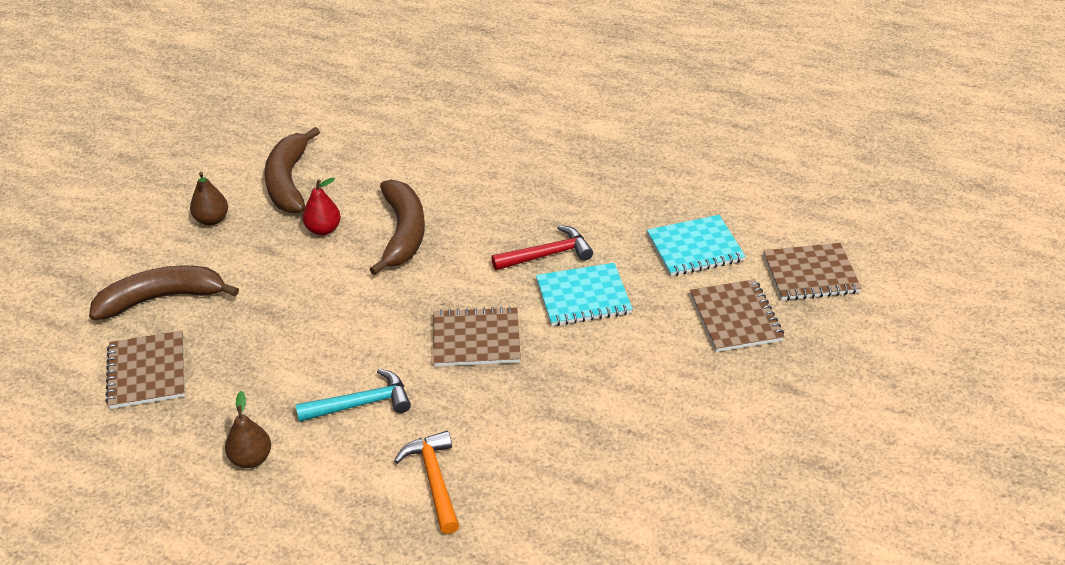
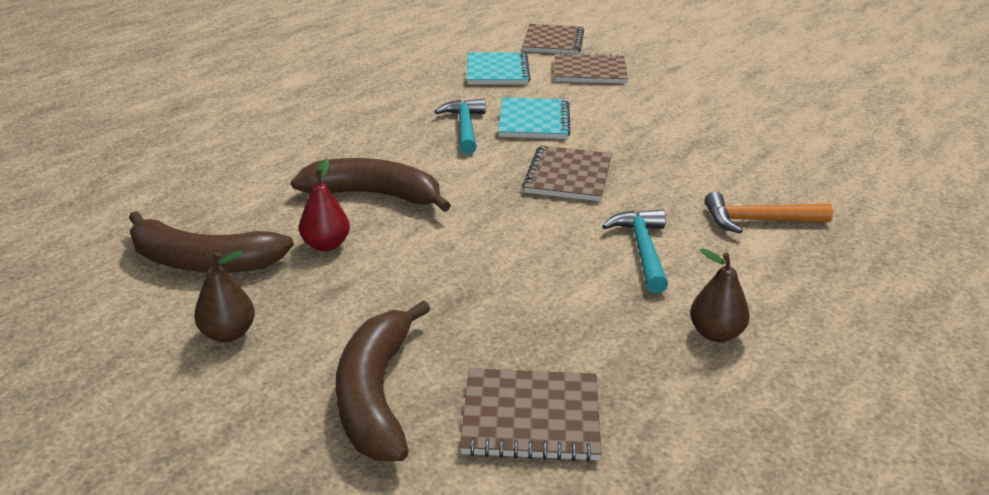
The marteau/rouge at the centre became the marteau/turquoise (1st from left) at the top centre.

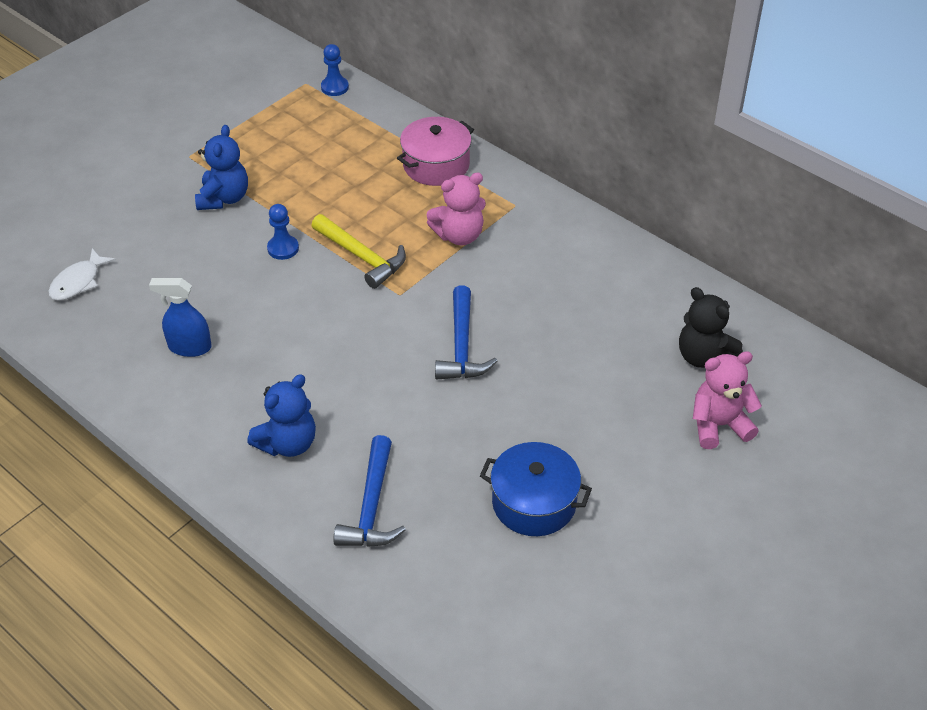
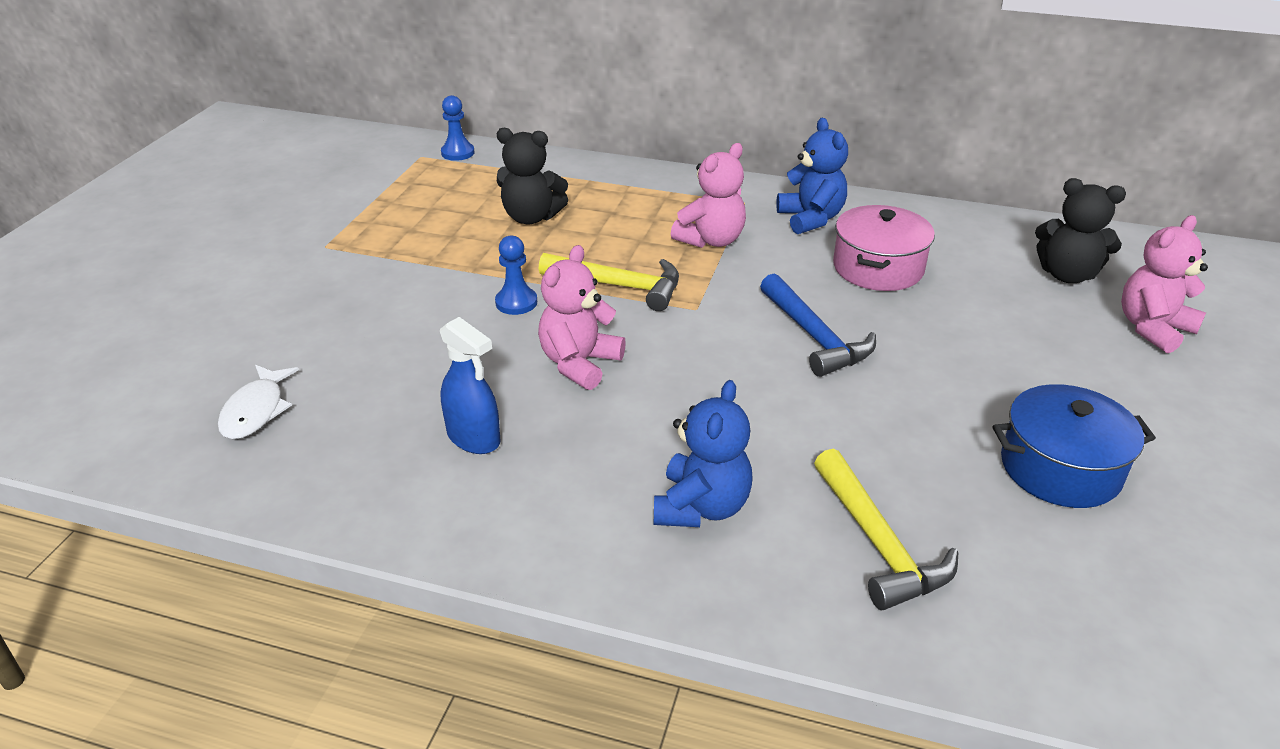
The vaporisateur/bleu at the middle left turned 120 degrees counterclockwise.
The ours en peluche/bleu (1st from left in the first image) moved from the top left to the top centre.
The marteau/bleu (1st from left) at the bottom centre became the marteau/jaune (2nd from left) at the bottom right.
The marmite/rose moved from the top centre to the top right.
The ours en peluche/noir (1st from left) at the top centre appeared.
The ours en peluche/rose (1st from left) at the centre appeared.

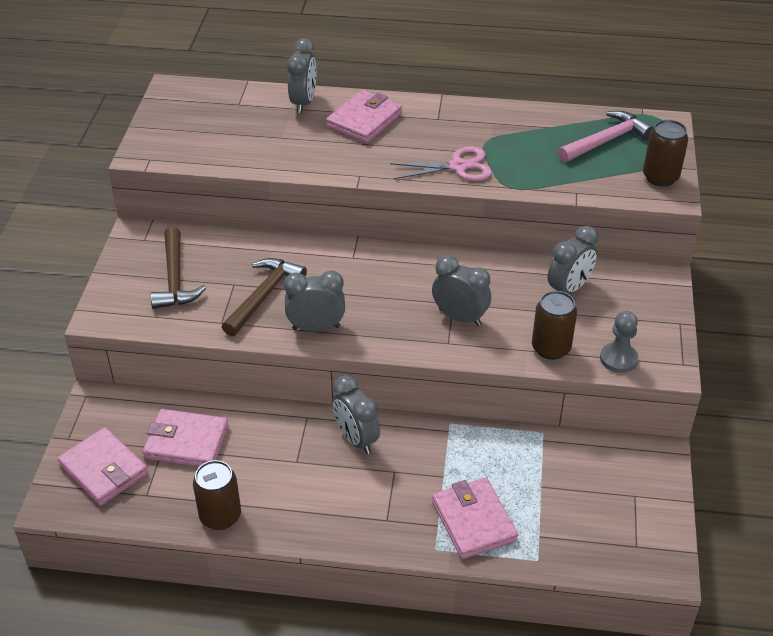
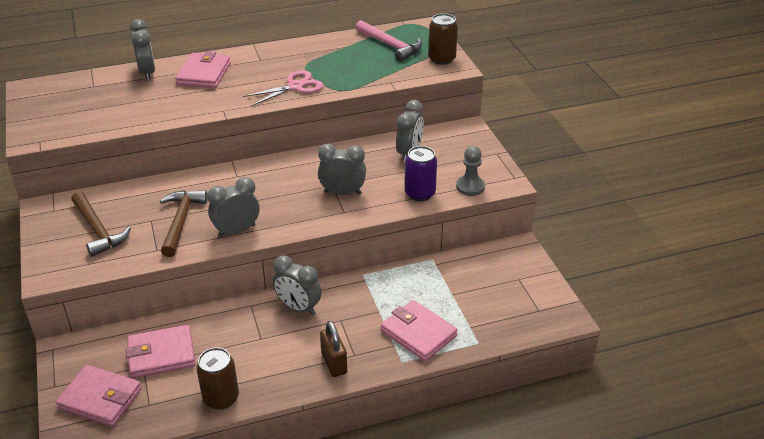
The canette/marron (2nd from left) at the middle right became the canette/violet at the centre.
The marteau/rose at the top right turned 105 degrees clockwise.
The cadenas/marron at the bottom centre appeared.

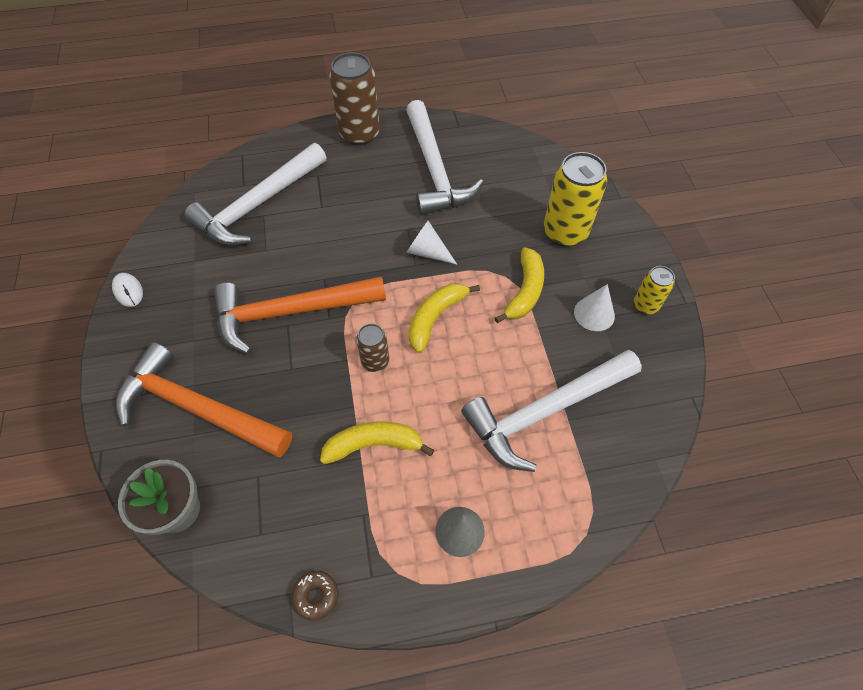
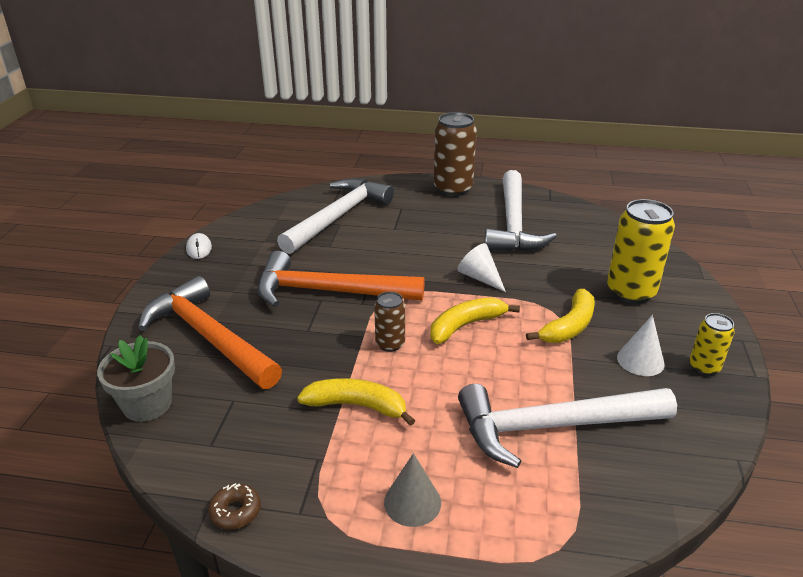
The marteau/blanc (1st from left) at the top left turned 150 degrees clockwise.

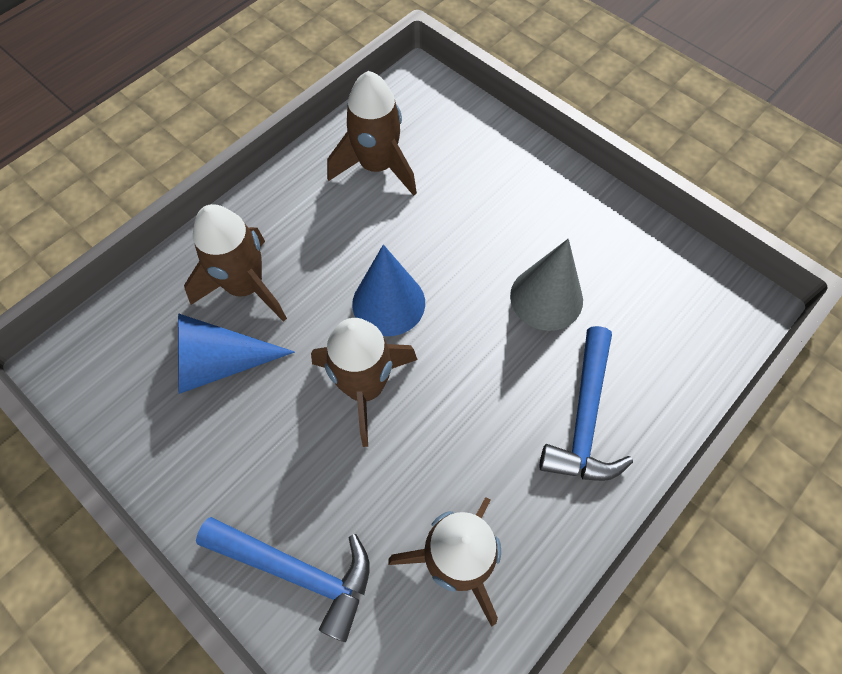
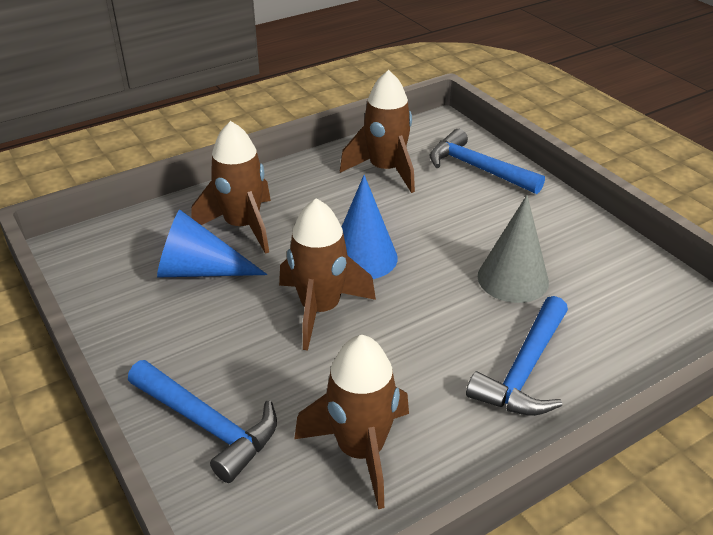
The marteau/bleu (2nd from left) at the top right appeared.

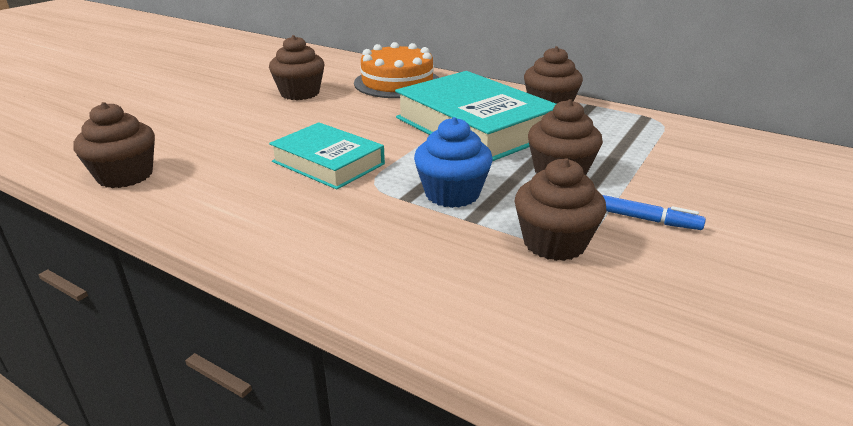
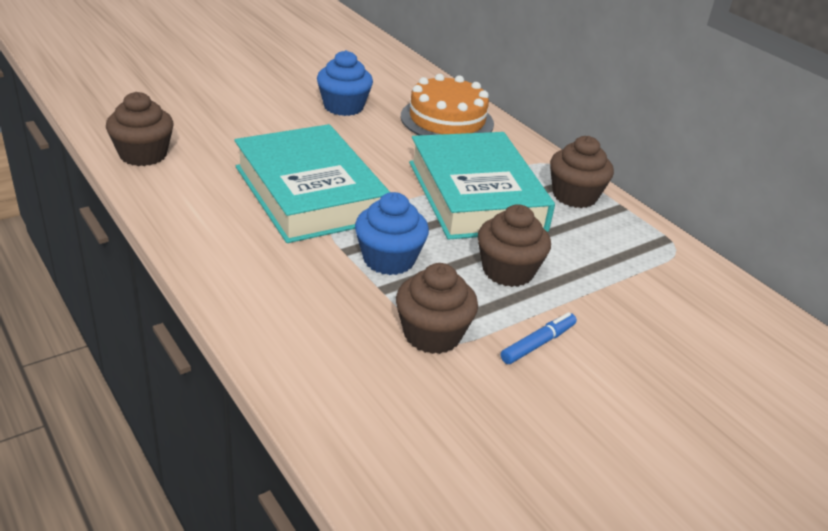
The muffin/marron (2nd from left) at the top centre became the muffin/bleu (1st from left) at the top centre.
The livre/turquoise (1st from left) at the centre changed to 1.65 times the size.
The feutre/bleu at the middle right turned 90 degrees counterclockwise.

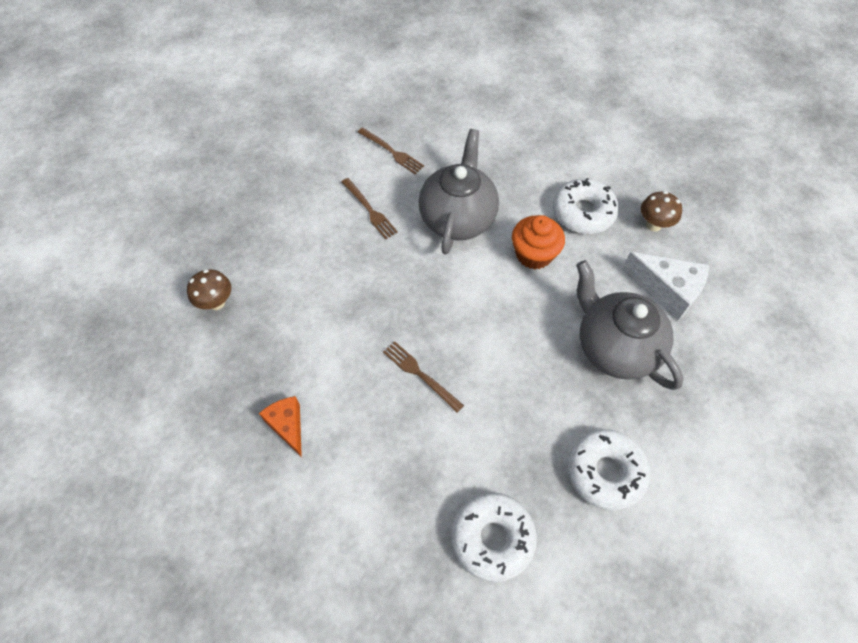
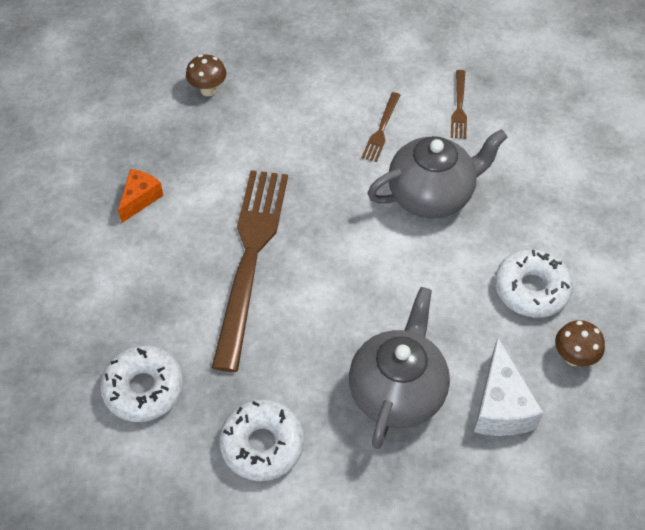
The fourchette/marron (3rd from left in the first image) at the centre changed to 2.36 times the size.
The muffin/orange at the centre disappeared.

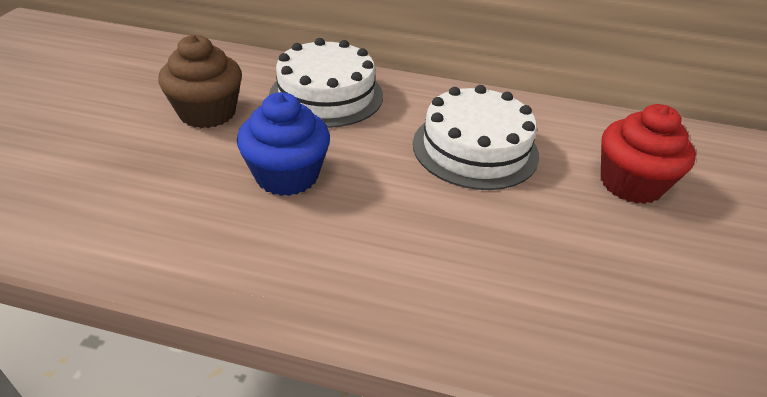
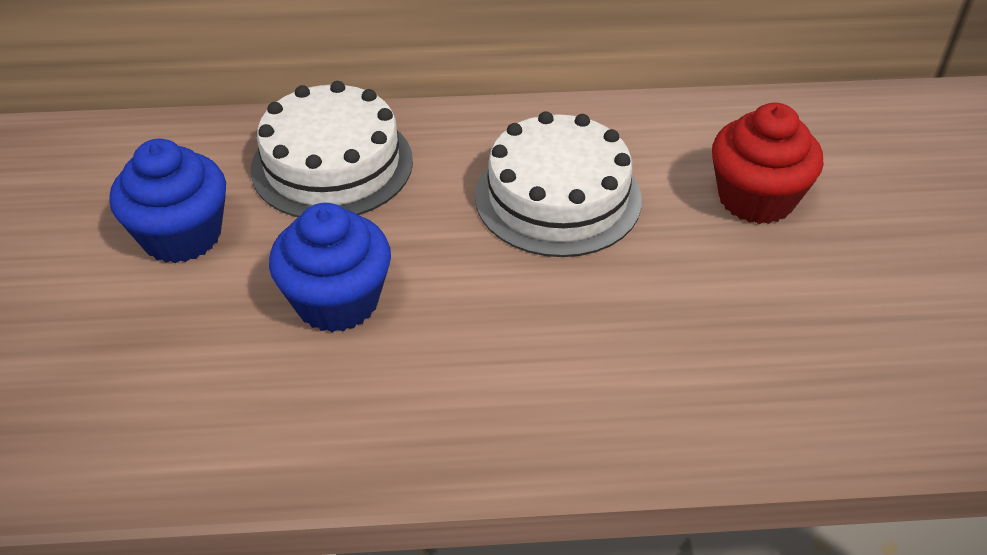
The muffin/marron at the top left became the muffin/bleu (1st from left) at the middle left.

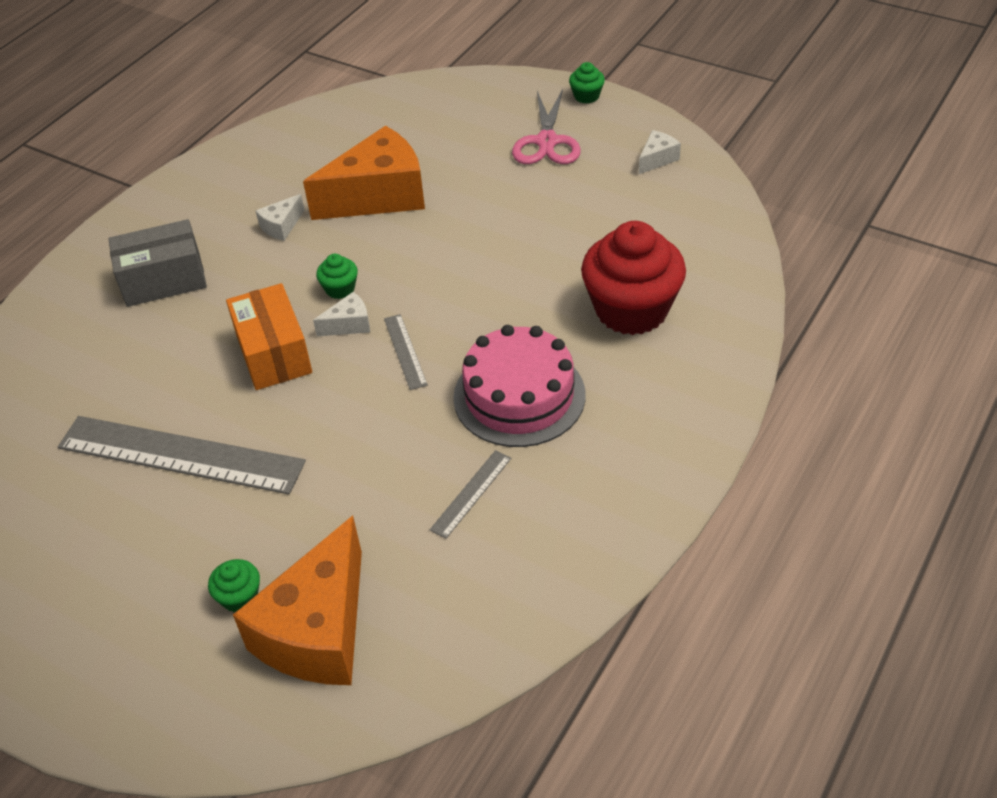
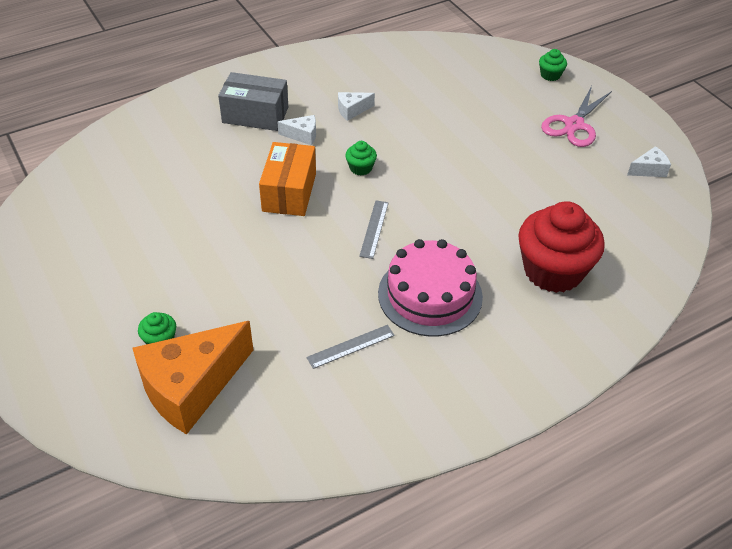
The règle/gris (1st from left) at the middle left disappeared.
The fromage/orange (2nd from left) at the top centre disappeared.
The fromage/blanc (2nd from left in the first image) moved from the centre to the top centre.
The muffin/vert (3rd from left) moved from the top centre to the top right.

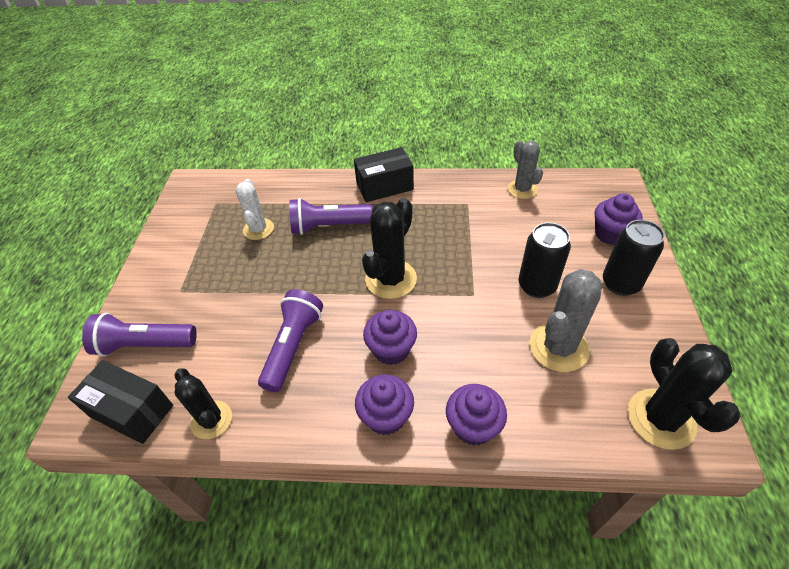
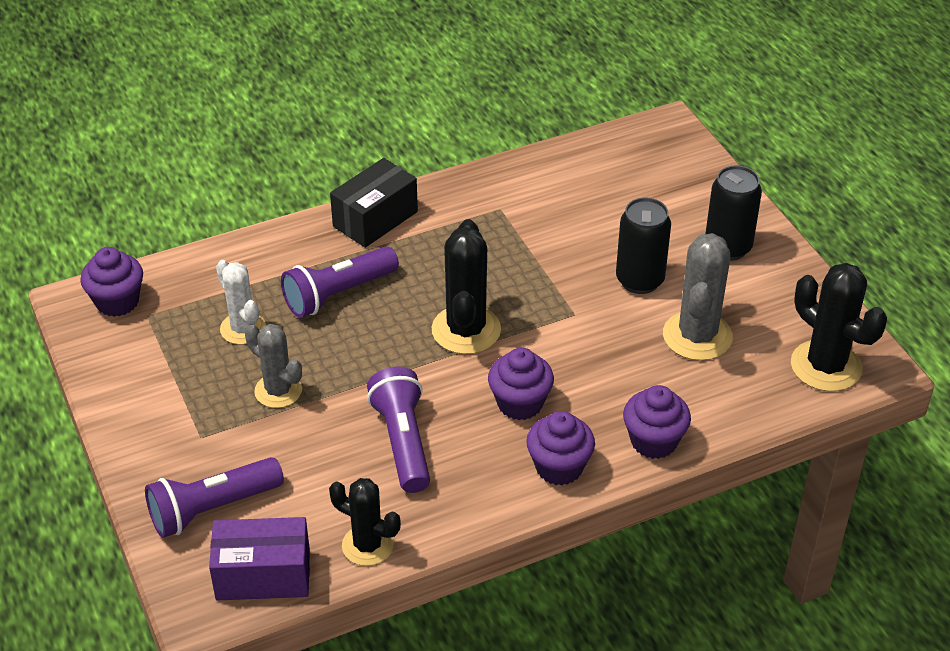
The boîte/noir (1st from left) at the bottom left became the boîte/violet at the bottom left.
The cactus/gris (1st from left) moved from the top centre to the middle left.
The muffin/violet (4th from left in the first image) moved from the middle right to the middle left.

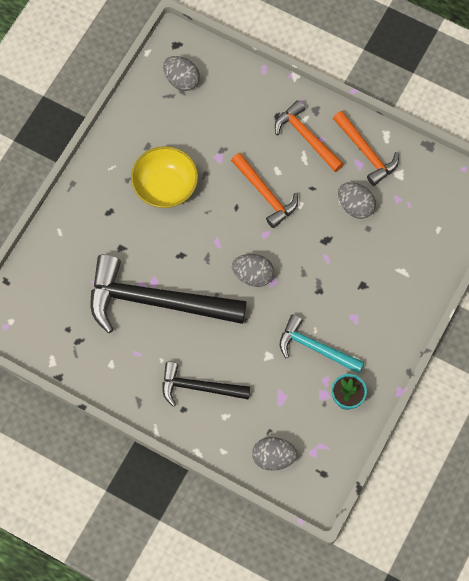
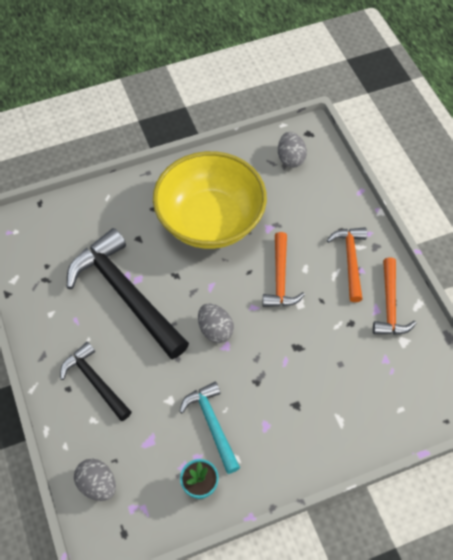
The bol/jaune at the top centre changed to 1.74 times the size.
The œuf/gris (4th from left) at the middle right disappeared.

